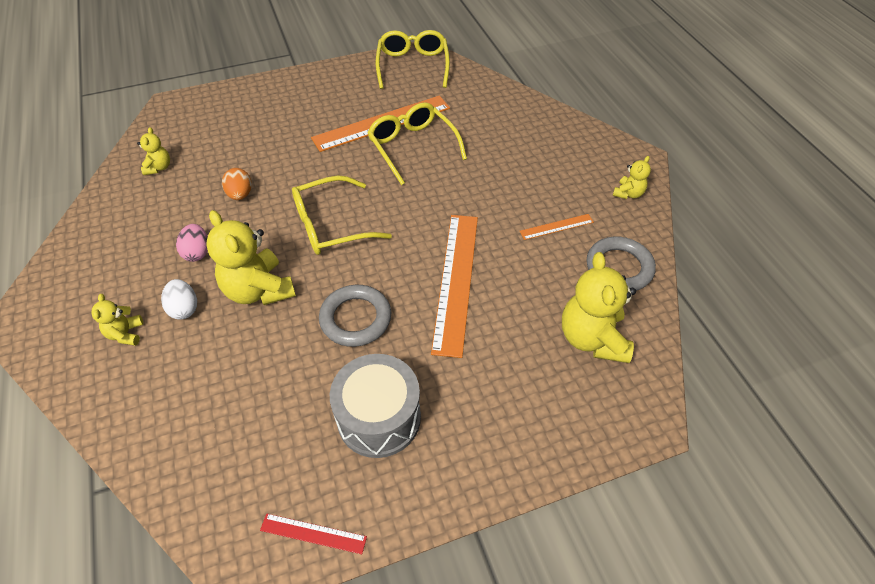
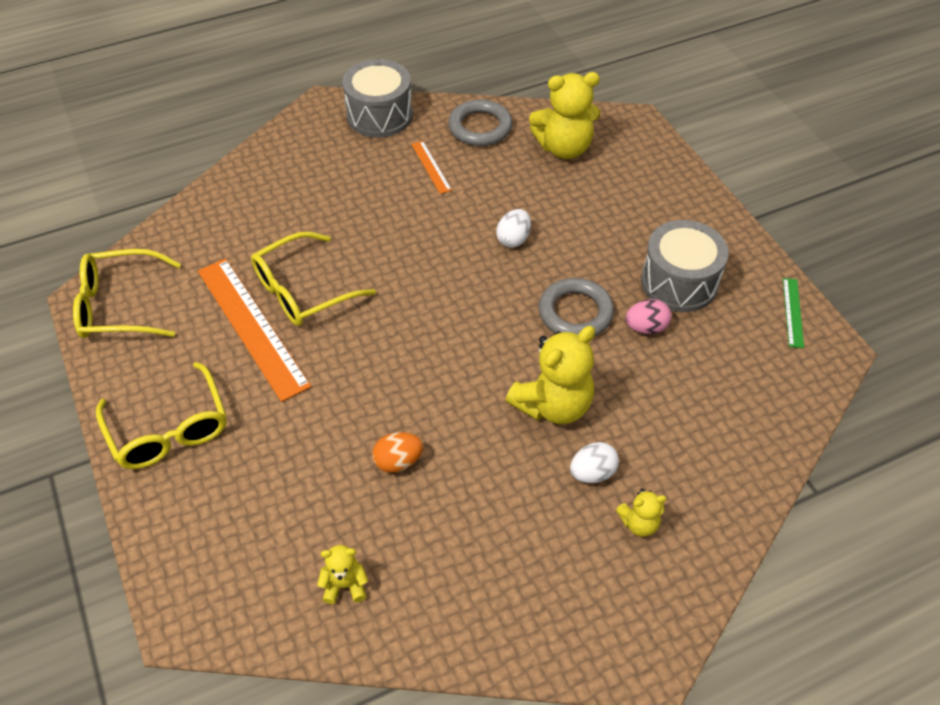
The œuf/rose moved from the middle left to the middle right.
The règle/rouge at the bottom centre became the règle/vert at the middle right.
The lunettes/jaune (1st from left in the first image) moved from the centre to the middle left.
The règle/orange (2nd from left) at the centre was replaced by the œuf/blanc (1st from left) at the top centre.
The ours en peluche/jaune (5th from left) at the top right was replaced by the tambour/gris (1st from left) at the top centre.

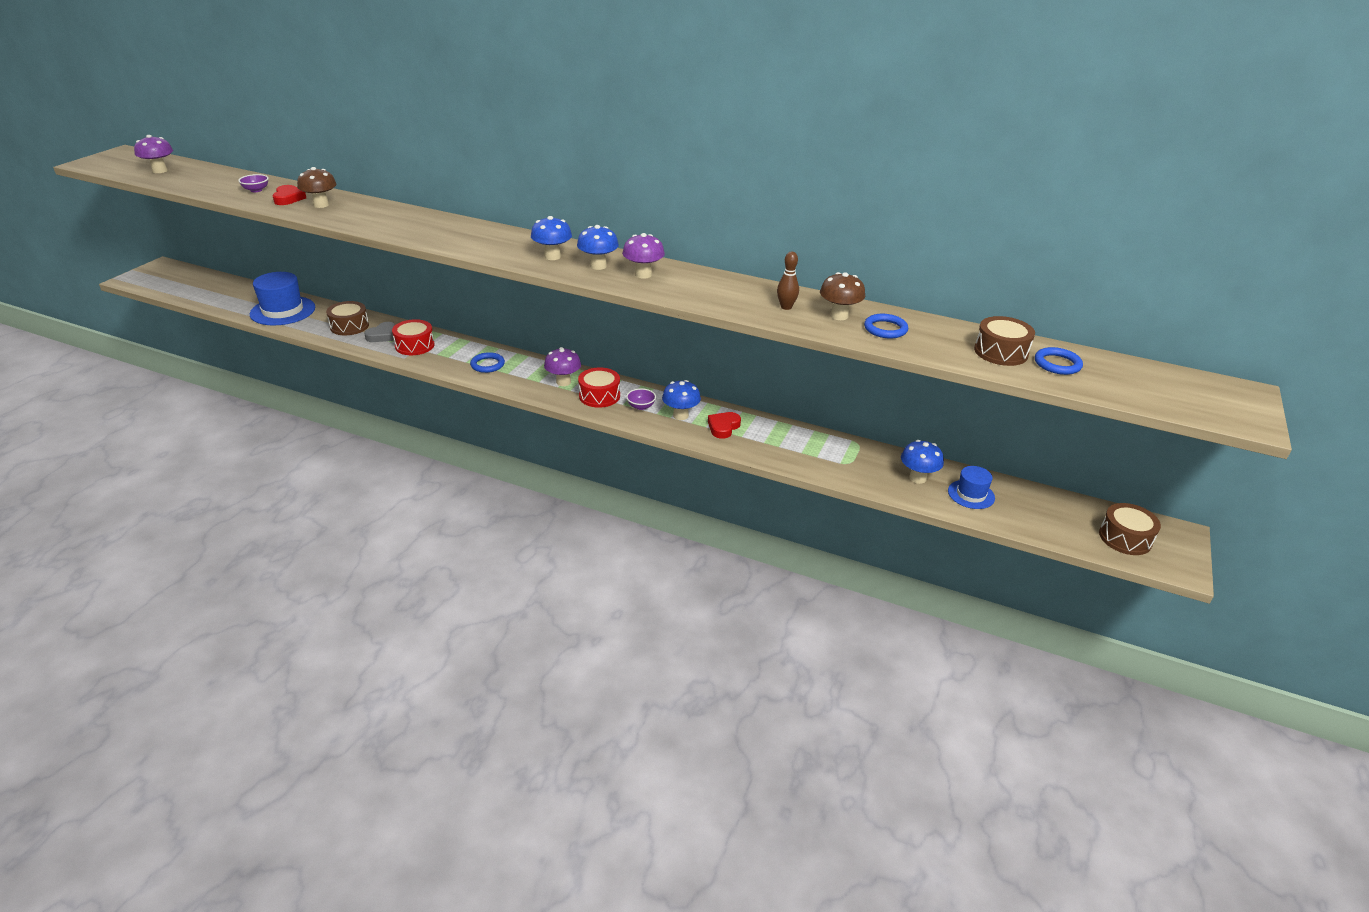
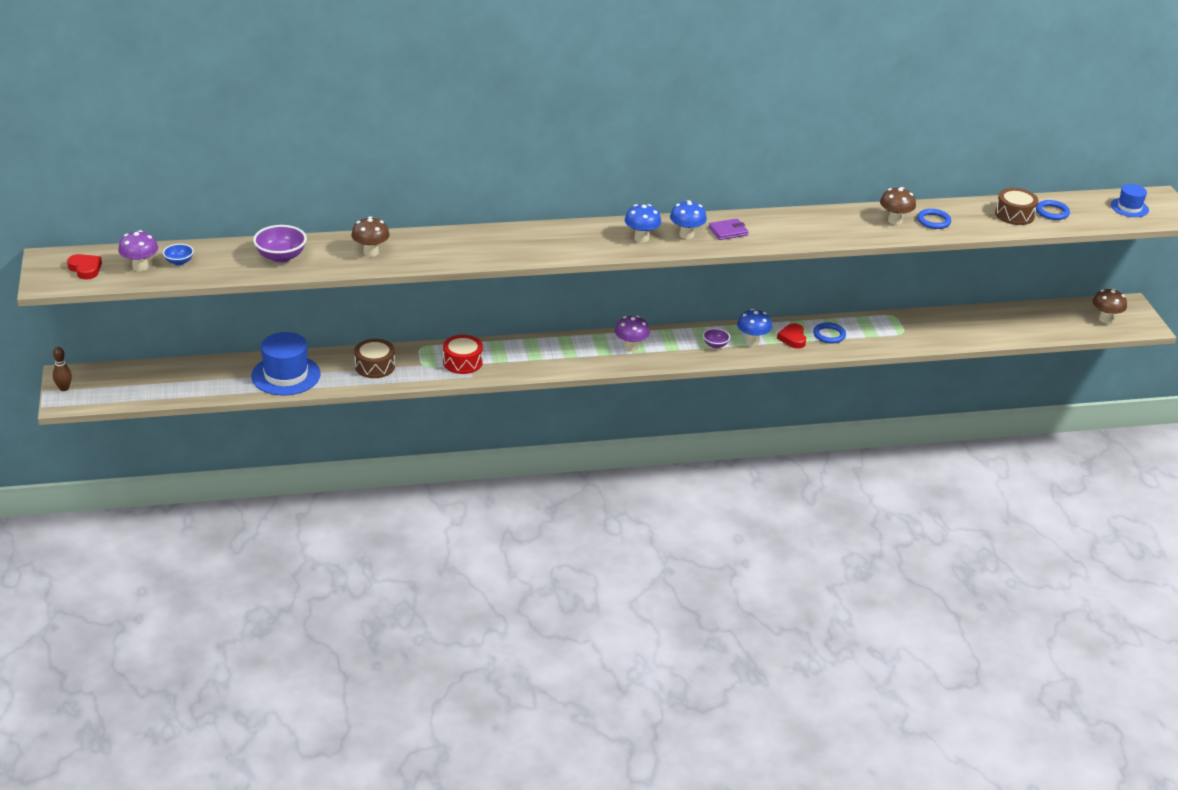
The bol/violet (1st from left) at the top left changed to 1.75 times the size.
The cœur/rouge (1st from left) moved from the top left to the middle left.
The cœur/gris at the middle left disappeared.
The anneau/bleu (1st from left) moved from the centre to the middle right.
The tambour/rouge (2nd from left) at the centre disappeared.
The champignon/violet (3rd from left) at the top centre was replaced by the portefeuille/violet at the top centre.
The quille/marron moved from the top centre to the middle left.
The champignon/bleu (4th from left) at the middle right disappeared.
The chapeau/bleu (2nd from left) moved from the middle right to the top right.
The tambour/marron (3rd from left) at the middle right was replaced by the champignon/marron (3rd from left) at the middle right.
The bol/bleu at the top left appeared.

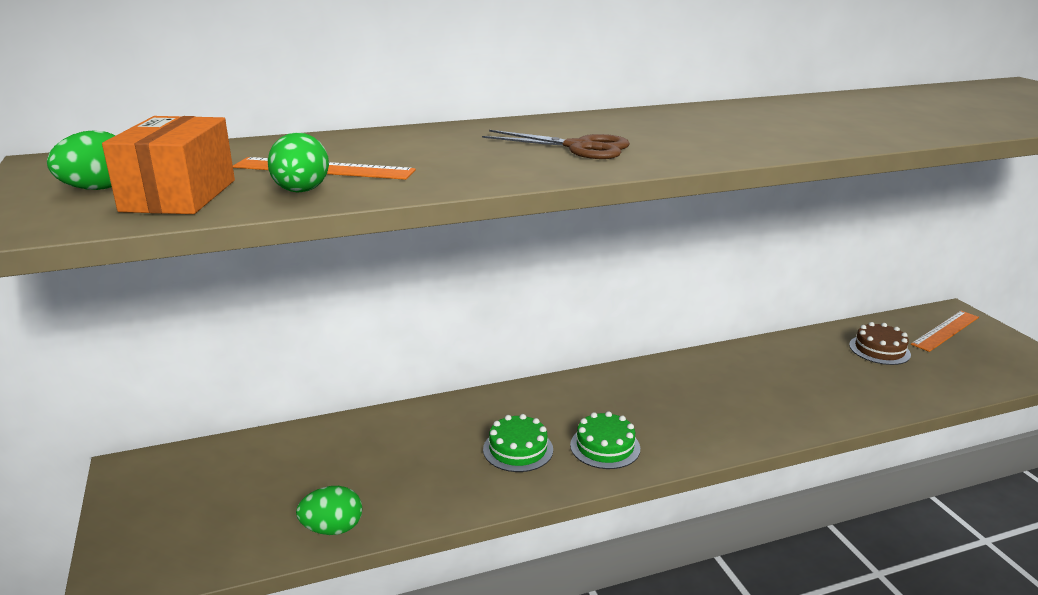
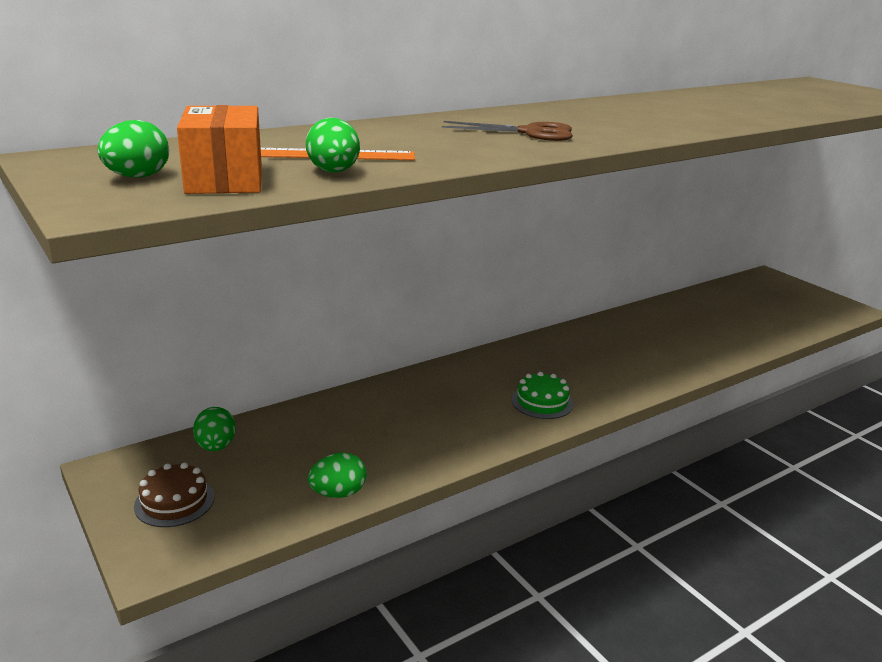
The gâteau/vert (1st from left) at the bottom centre disappeared.
The gâteau/marron moved from the middle right to the bottom left.
The règle/orange (2nd from left) at the middle right disappeared.
The œuf/vert (2nd from left) at the middle left appeared.

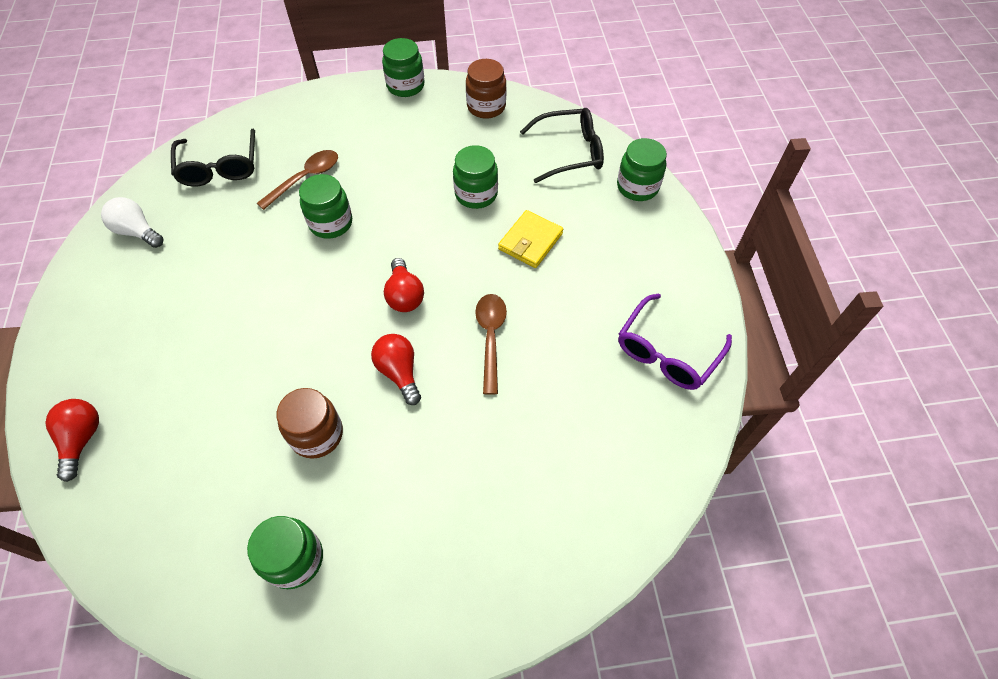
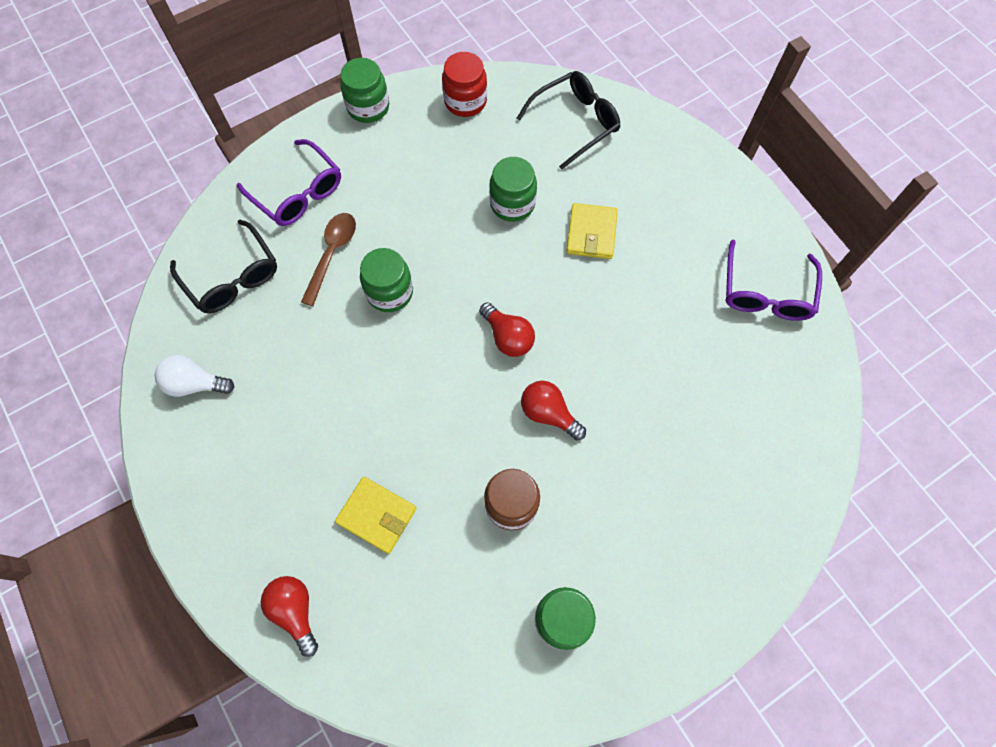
The bocal/marron (2nd from left) at the top centre became the bocal/rouge at the top centre.
The cuillère/marron (2nd from left) at the centre disappeared.
The bocal/vert (5th from left) at the top centre disappeared.
The lunettes/violet (1st from left) at the top left appeared.
The portefeuille/jaune (1st from left) at the bottom centre appeared.

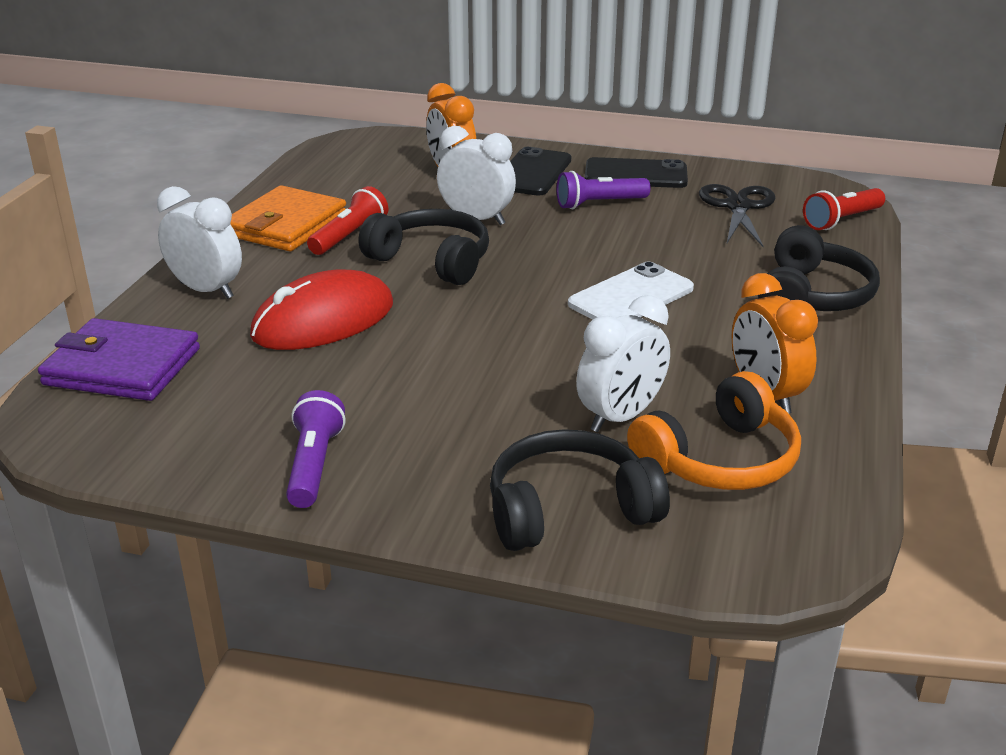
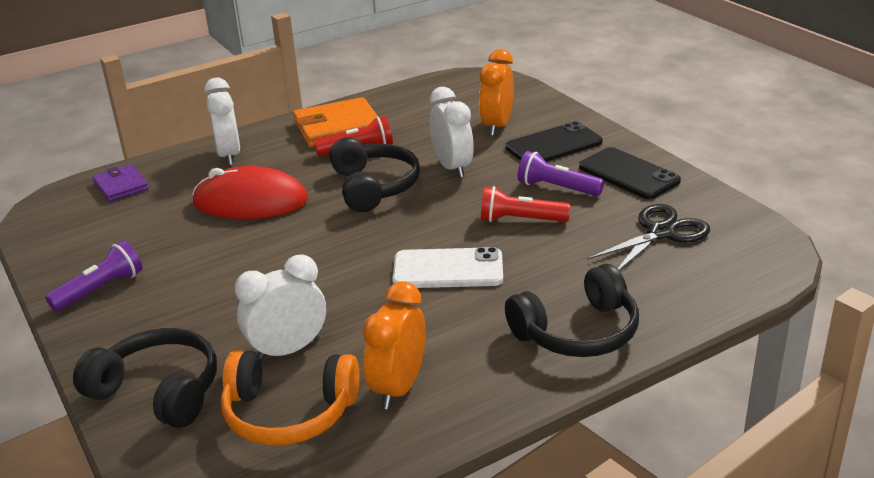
The portefeuille/violet at the middle left changed to 0.59 times the size.
The réveil/blanc (3rd from left in the first image) at the centre turned 150 degrees clockwise.
The lampe de poche/rouge (2nd from left) moved from the top right to the centre.

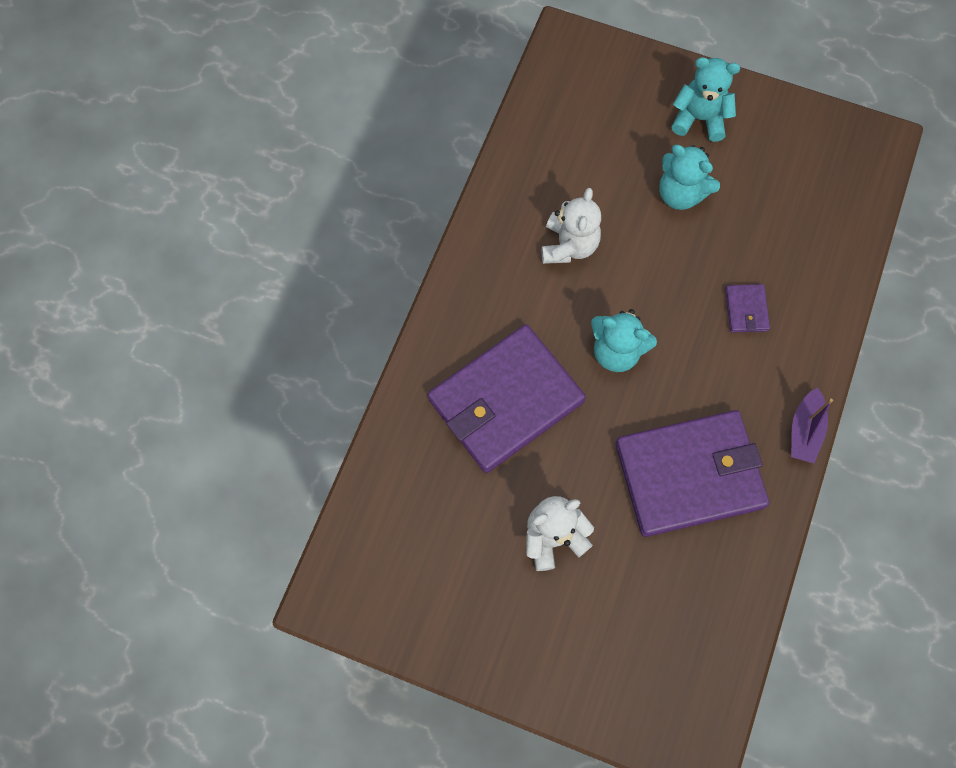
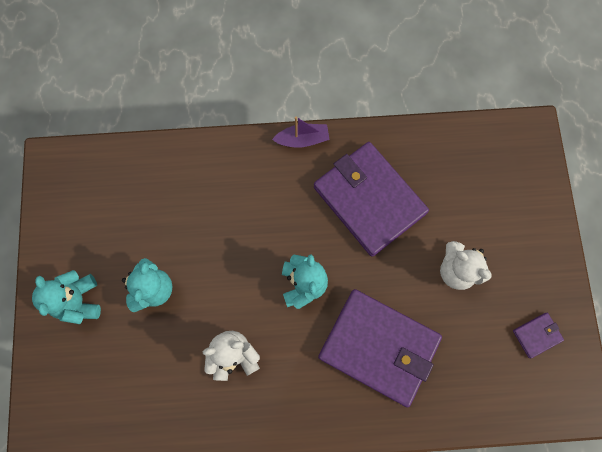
The portefeuille/violet (3rd from left) moved from the middle right to the bottom right.

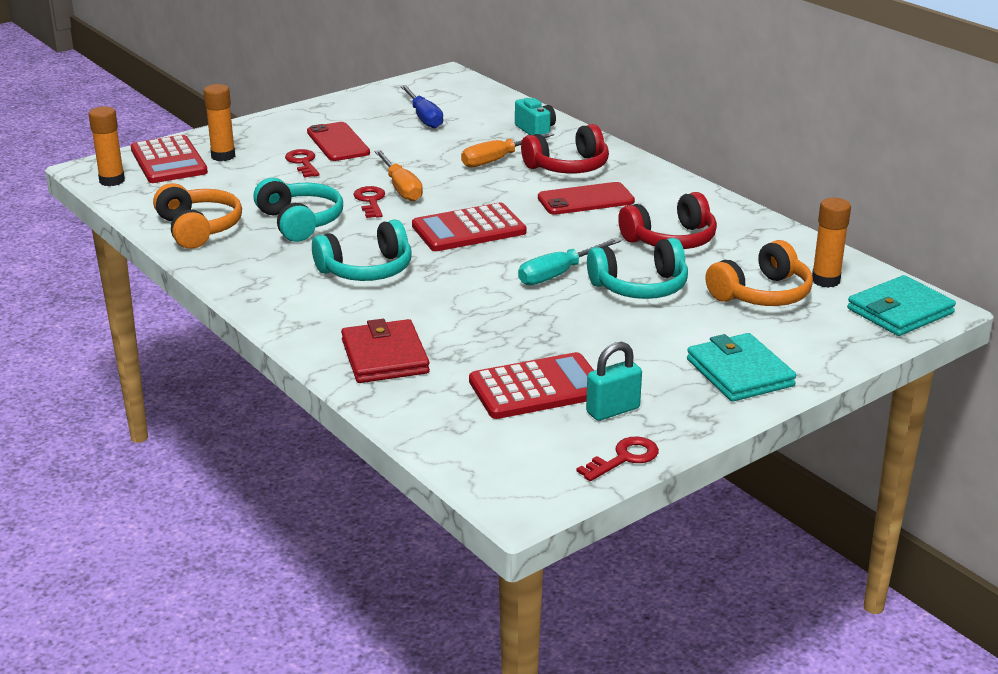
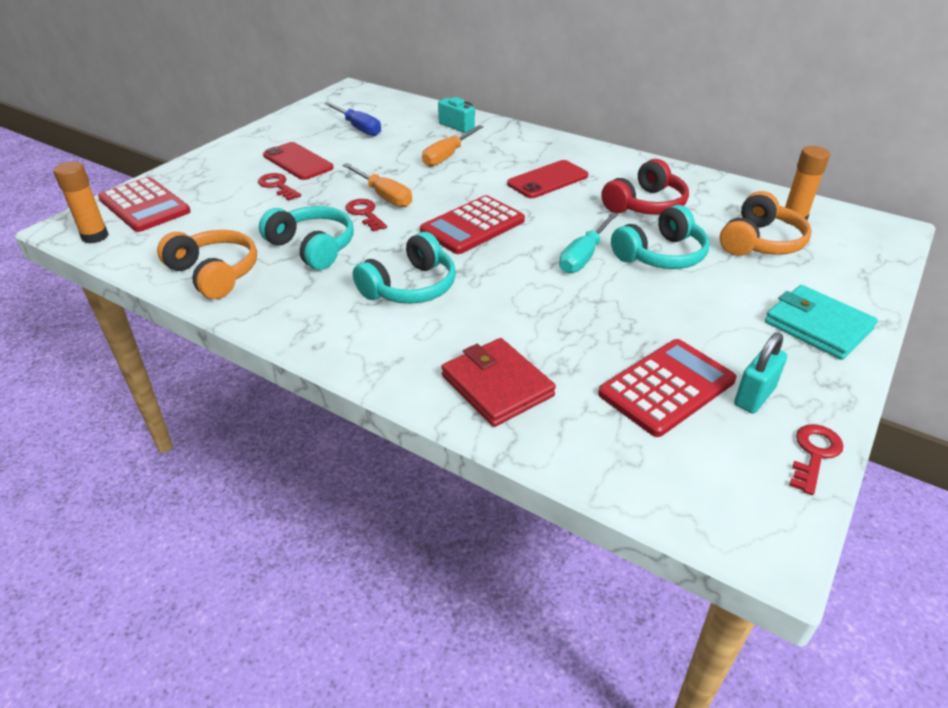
The bâton de colle/orange (2nd from left) at the top left disappeared.
The casque audio/rouge (1st from left) at the top centre disappeared.
The portefeuille/turquoise (2nd from left) at the middle right disappeared.

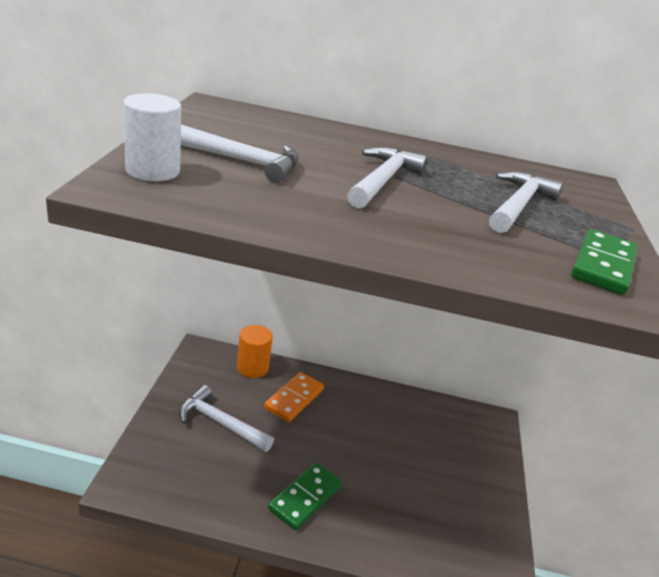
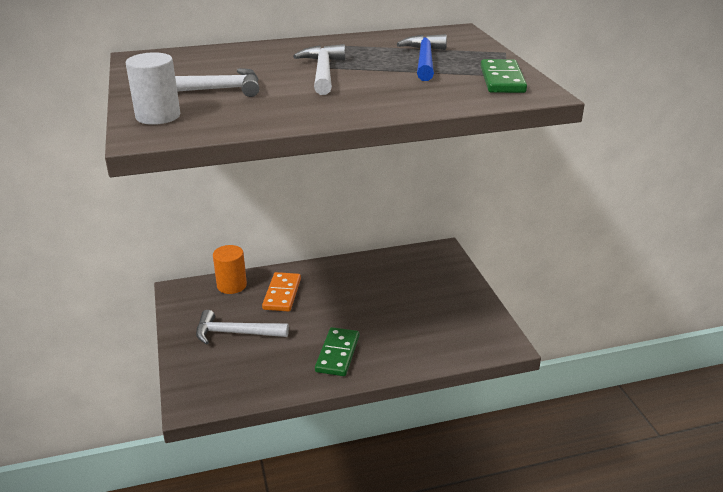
The marteau/blanc (4th from left) at the middle right became the marteau/bleu at the top centre.

